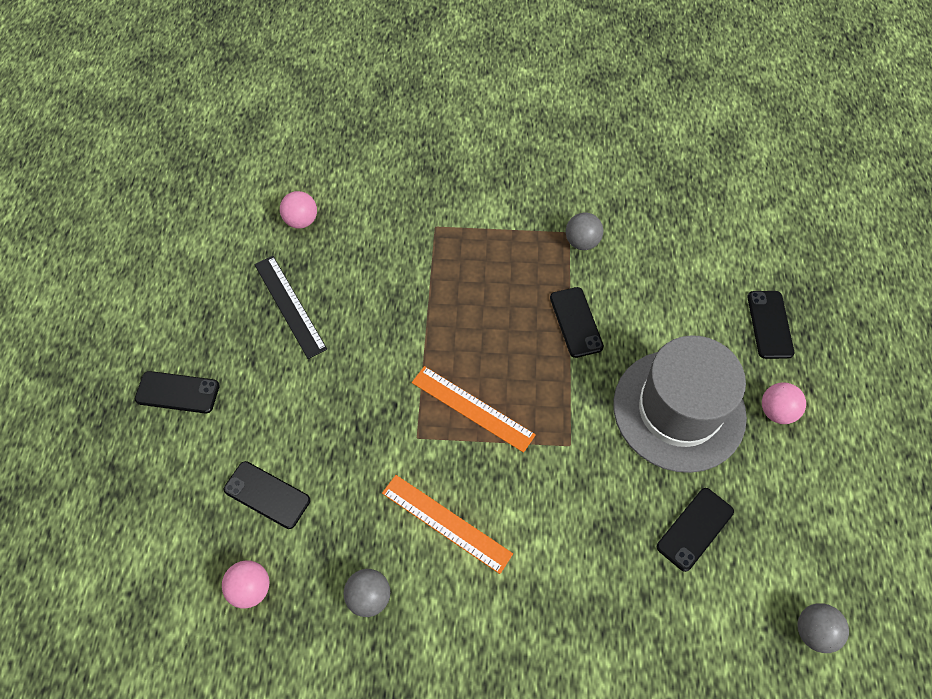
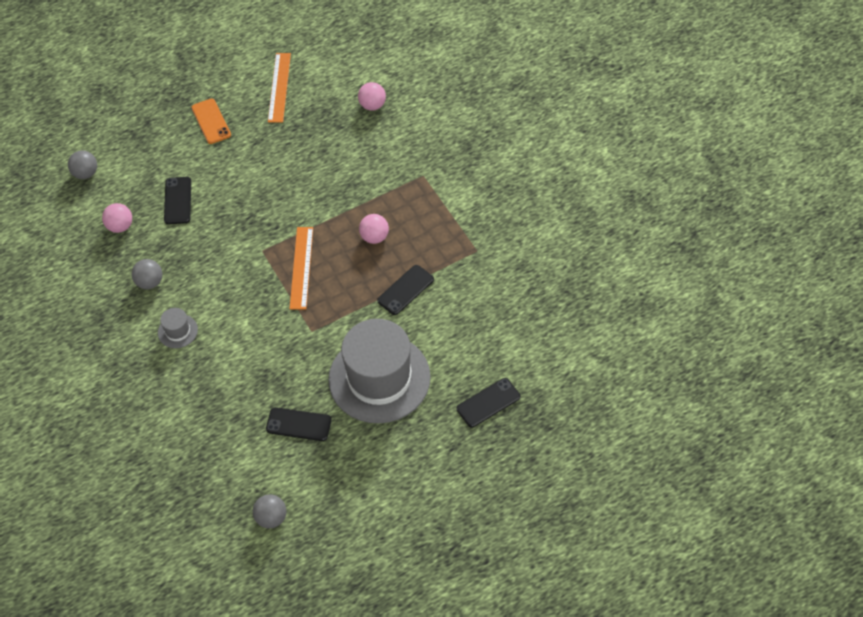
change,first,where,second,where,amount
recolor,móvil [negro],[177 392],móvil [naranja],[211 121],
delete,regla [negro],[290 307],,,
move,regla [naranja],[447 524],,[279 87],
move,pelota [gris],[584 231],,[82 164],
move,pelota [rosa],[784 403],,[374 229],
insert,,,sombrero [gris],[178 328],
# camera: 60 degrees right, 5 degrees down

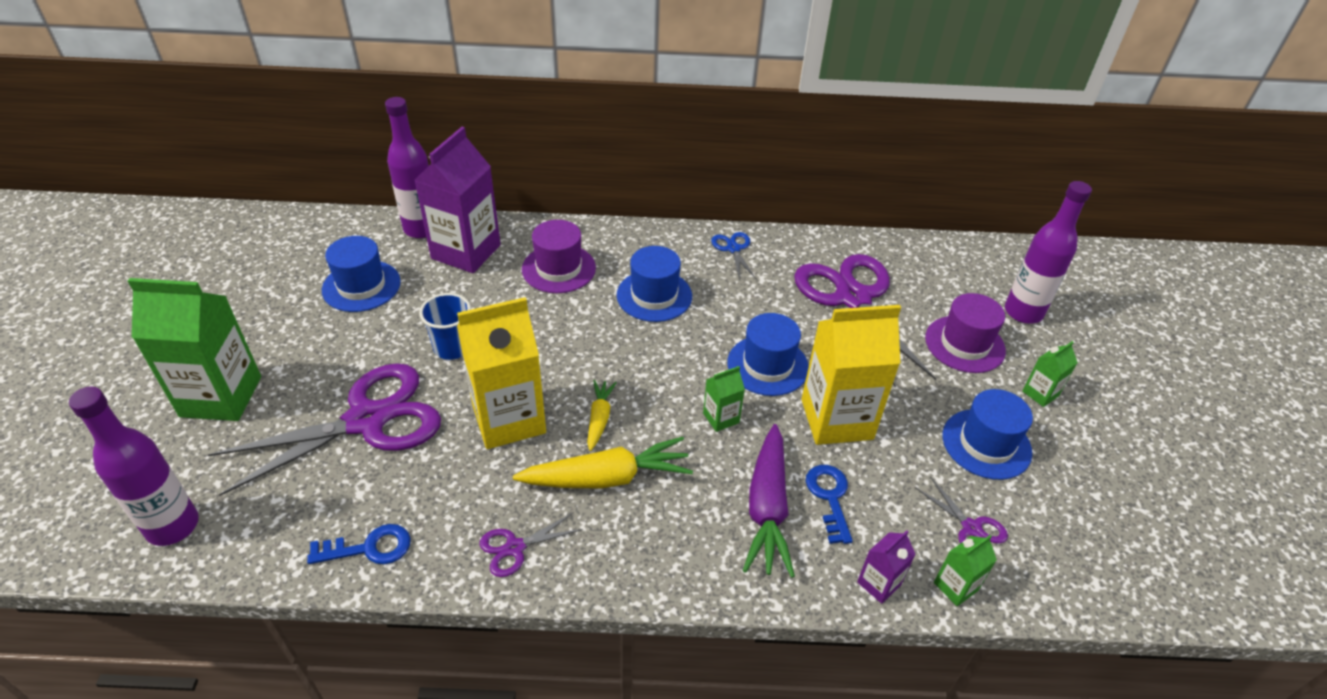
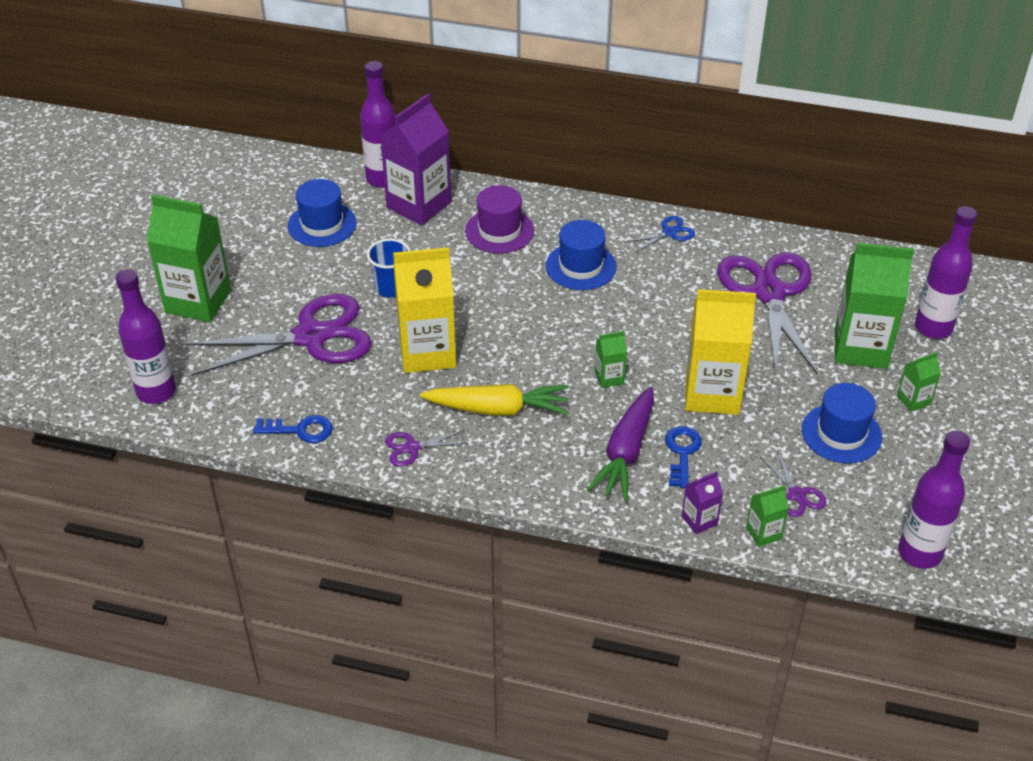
change,first,where,second,where,amount
delete,zanahoria [amarillo],[602 415],,,
rotate,tijeras [azul],[733 256],,[660 234],60 degrees clockwise
delete,sombrero [azul],[768 354],,,
replace,sombrero [morado],[965 333],cartón de leche [verde],[874 306],
insert,,,botella [morado],[934 499],
# camera: 15 degrees right, 0 degrees up

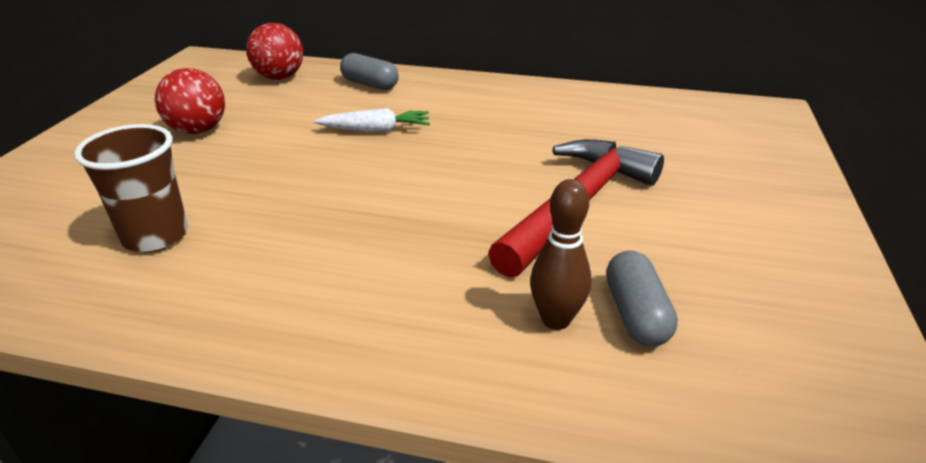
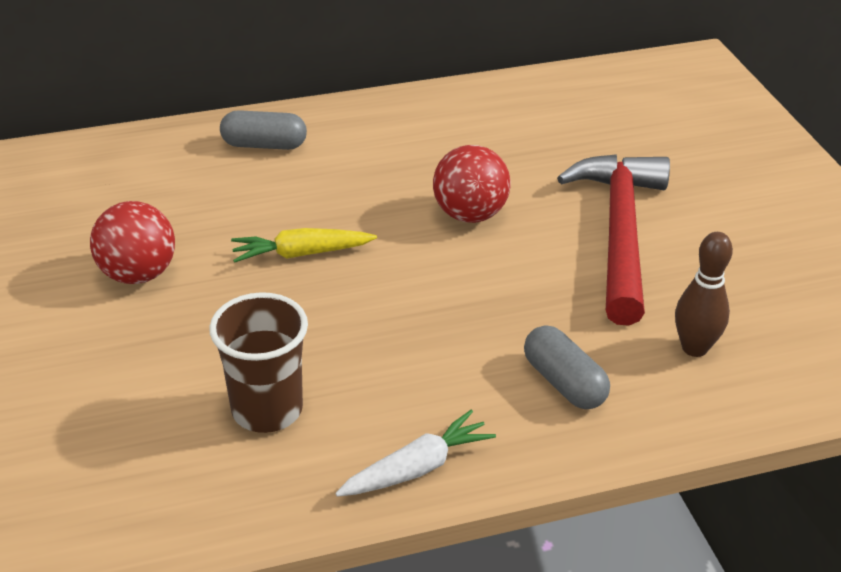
change,first,where,second,where,amount
move,pelota [rojo],[274 51],,[472 184],
move,zanahoria [blanco],[372 120],,[415 453],
move,cápsula [gris],[642 298],,[567 367],
insert,,,zanahoria [amarillo],[304 245],
# camera: 30 degrees left, 5 degrees up

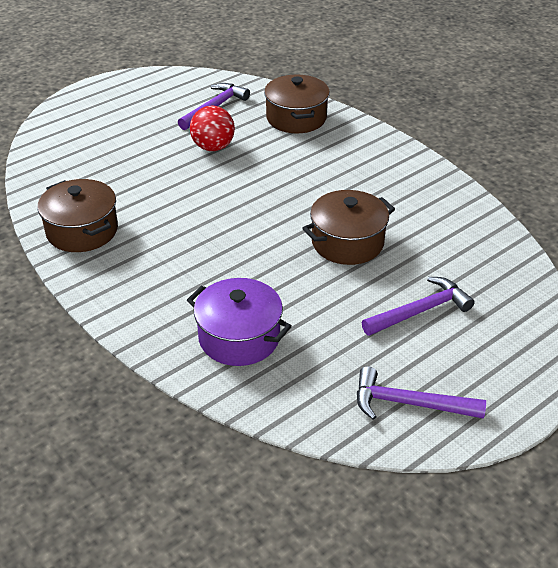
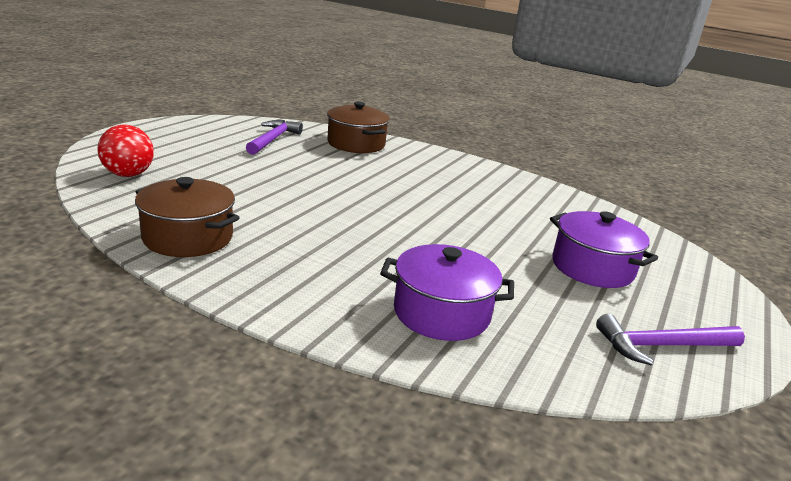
change,first,where,second,where,amount
move,pelota [rojo],[212 128],,[126 151],
delete,olla [marrón],[348 227],,,
replace,martillo [morado],[418 306],olla [morado],[604 249],
# camera: 25 degrees left, 15 degrees down

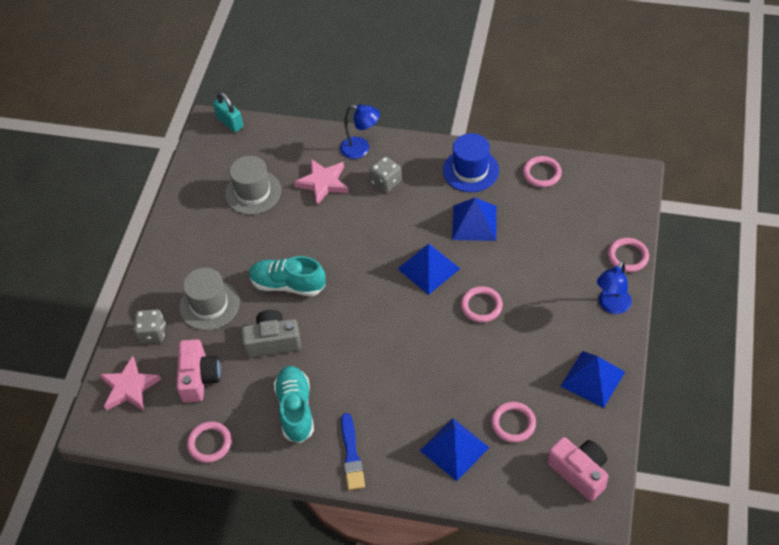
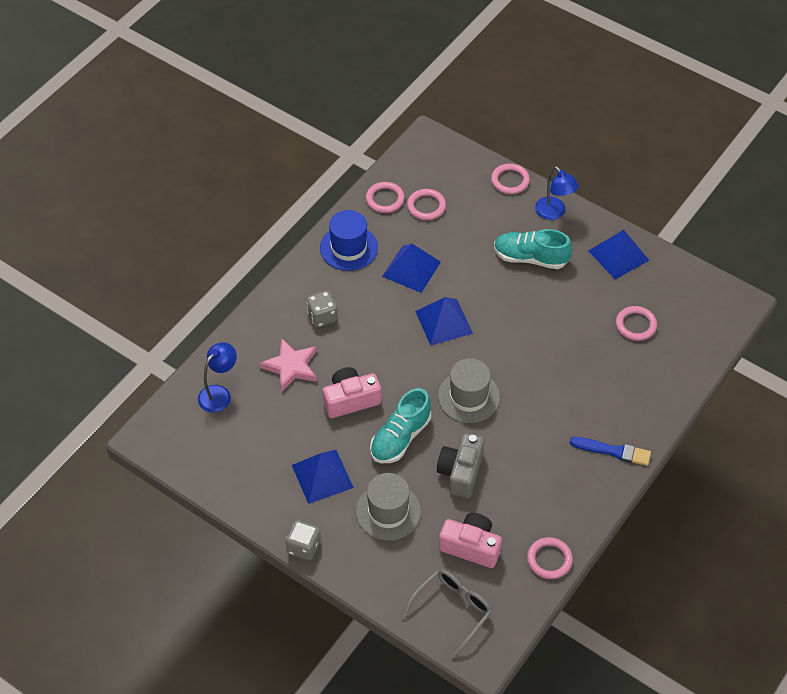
change,first,where,second,where,amount
replace,estrella [rosa],[130 383],gafas [gris],[446 613],
move,dado [gris],[149 326],,[303 540],
delete,candado [turquesa],[228 112],,,
move,sombrero [gris],[253 185],,[469 390],
move,zapato [turquesa],[294 404],,[533 249],
move,lámpara [azul],[360 131],,[217 377],
move,pirámide [azul],[455 449],,[323 477],
move,anillo [rosa],[482 304],,[426 204],
move,cámara [rosa],[578 469],,[352 392],
# camera: 70 degrees left, 0 degrees up

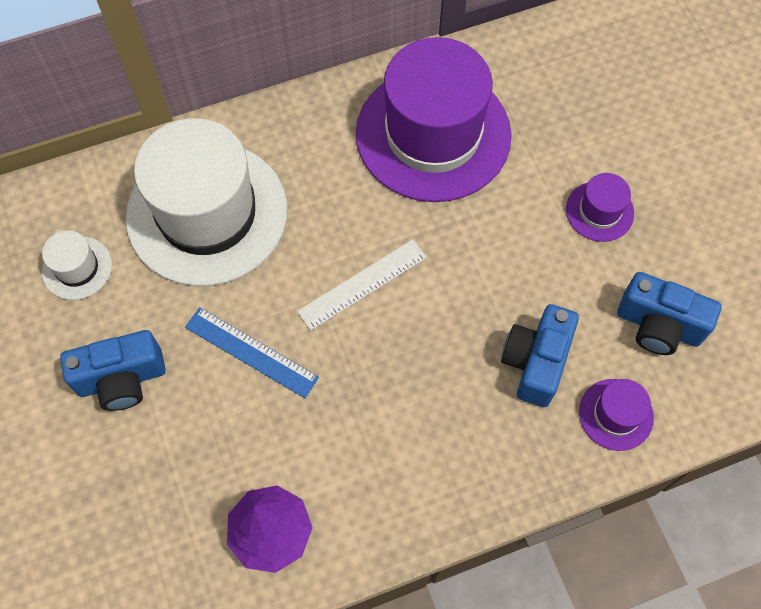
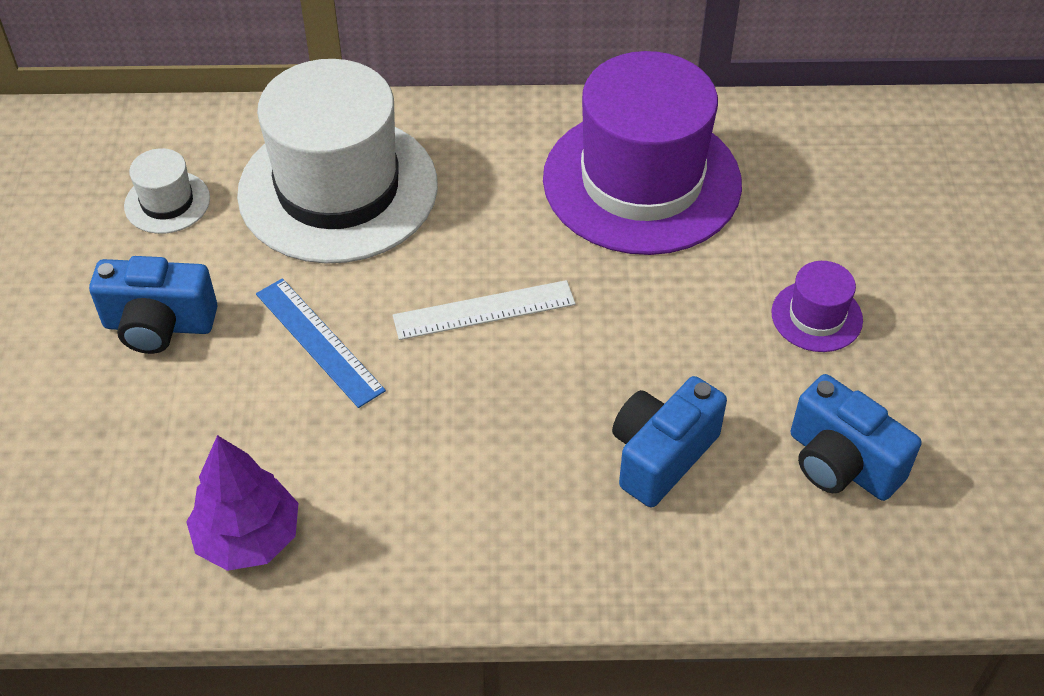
change,first,where,second,where,amount
delete,sombrero [morado],[616 415],,,
# camera: 20 degrees right, 15 degrees down

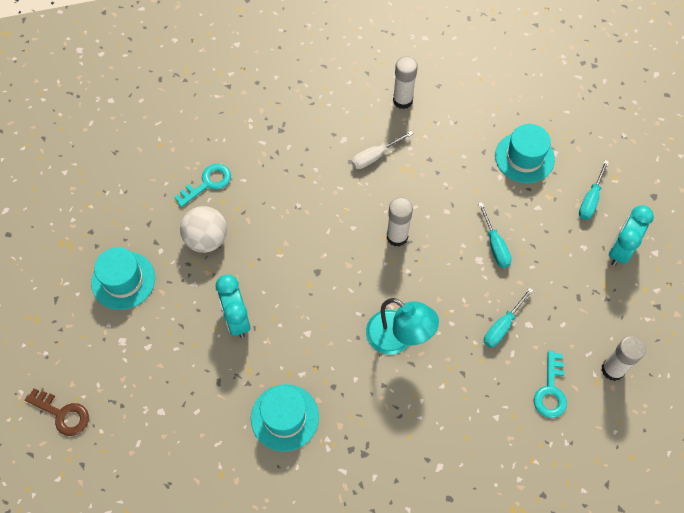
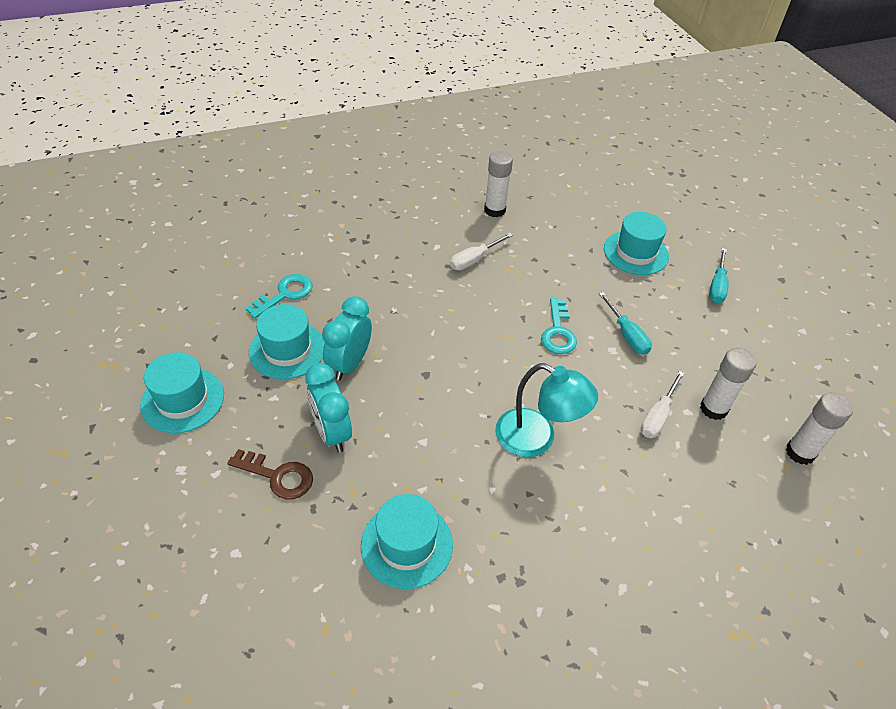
change,first,where,second,where,amount
move,llave [marrón],[57 412],,[270 474],
replace,pelota [blanco],[203 229],sombrero [turquesa],[287 341],
move,barra de pegamento [blanco],[400 222],,[728 384],
recolor,destornillador [turquesa],[508 317],destornillador [blanco],[662 404],
move,llave [turquesa],[550 384],,[559 326],
move,despertador [turquesa],[631 235],,[347 338],
# camera: 10 degrees left, 15 degrees down

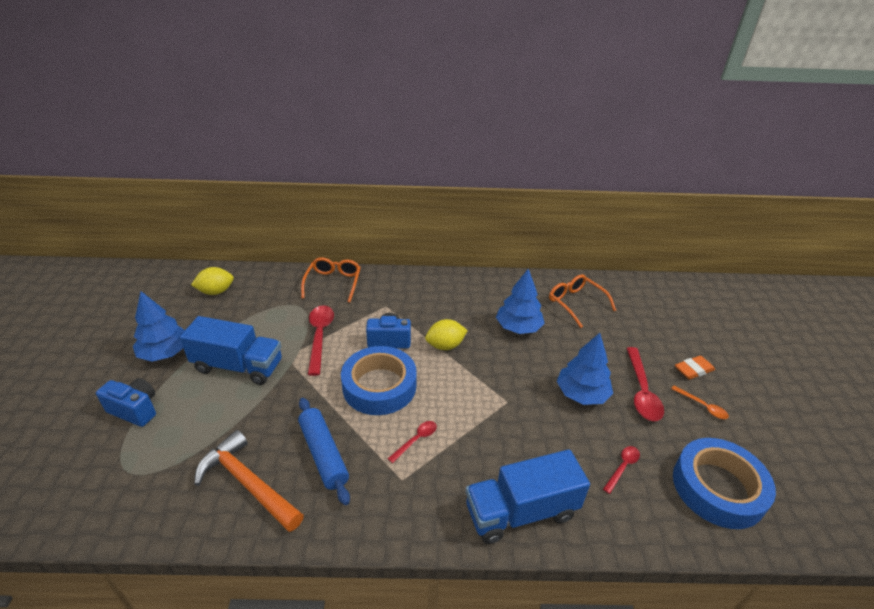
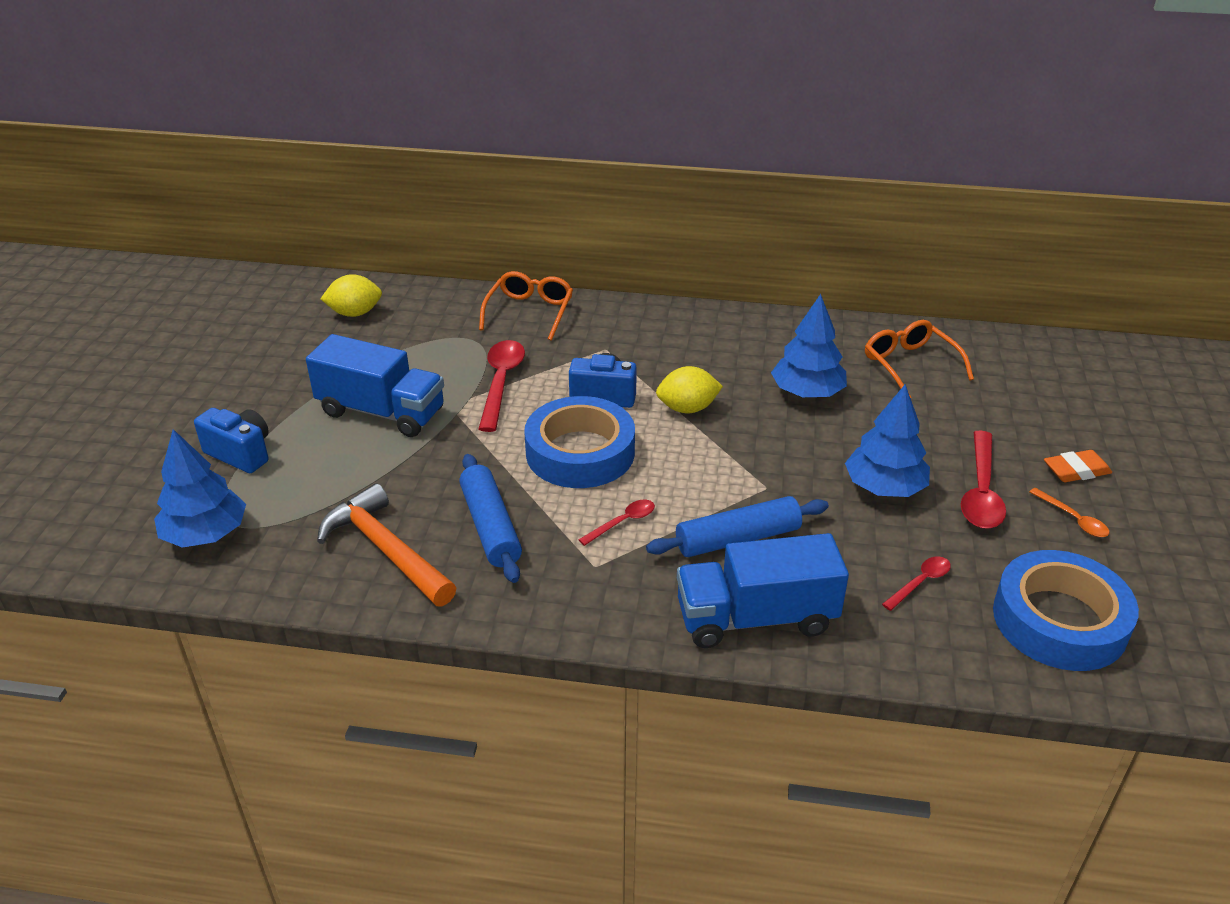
change,first,where,second,where,amount
move,árbol [azul],[159 326],,[200 488],
insert,,,rodillo [azul],[737 526],
# camera: 10 degrees right, 0 degrees up

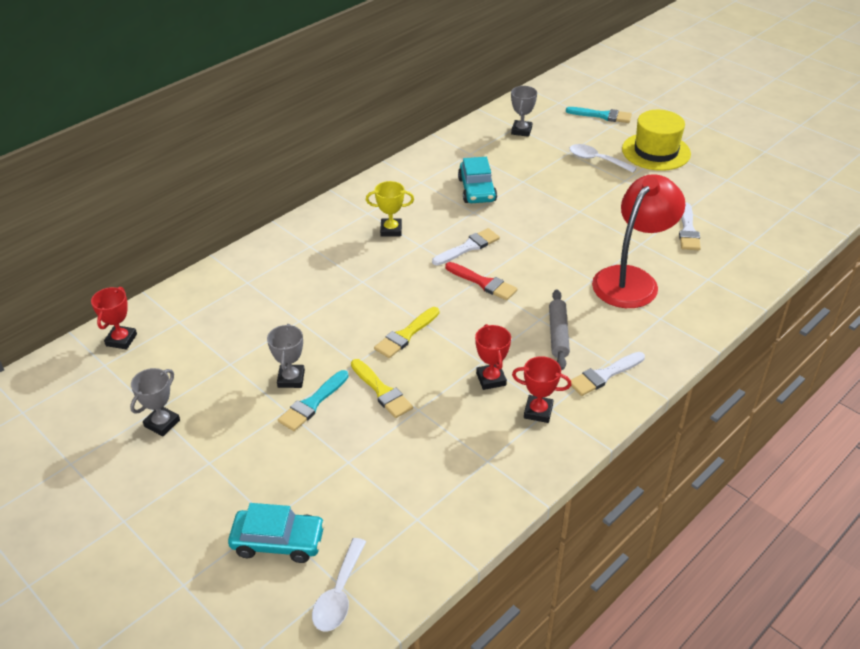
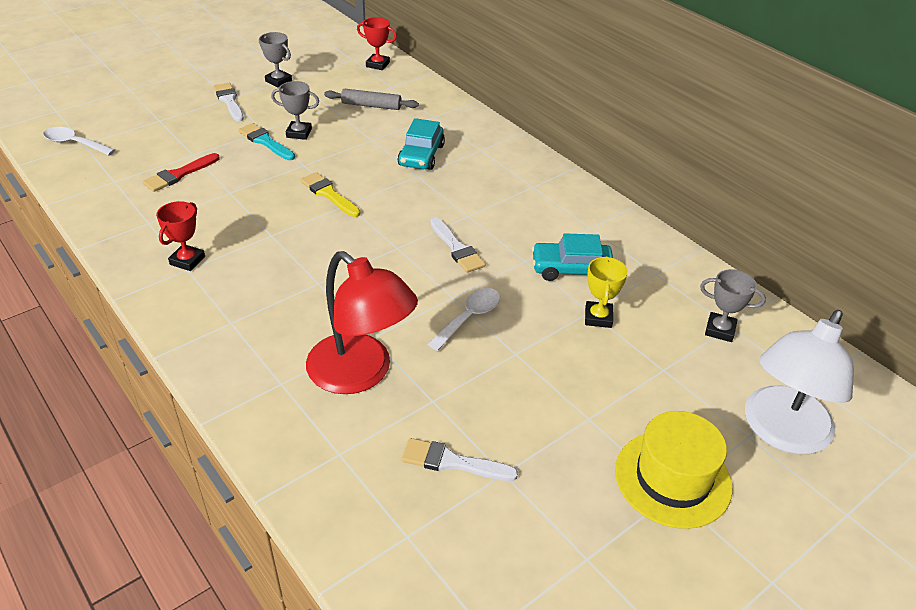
change,first,where,second,where,amount
move,coche [turquesa],[276 533],,[421 144],
delete,pincel [amarillo],[382 388],,,
move,trofeo [amarillo],[390 209],,[606 292],
move,pincel [rojo],[481 281],,[181 172],
delete,trofeo [rojo],[493 357],,,
move,rodillo [gris],[559 330],,[371 99],
replace,pincel [turquesa],[599 115],lámpara [blanco],[799 382],
move,cuchara [blanco],[603 158],,[464 319],
move,pincel [blanco],[608 374],,[228 102],
# camera: 95 degrees right, 0 degrees up

